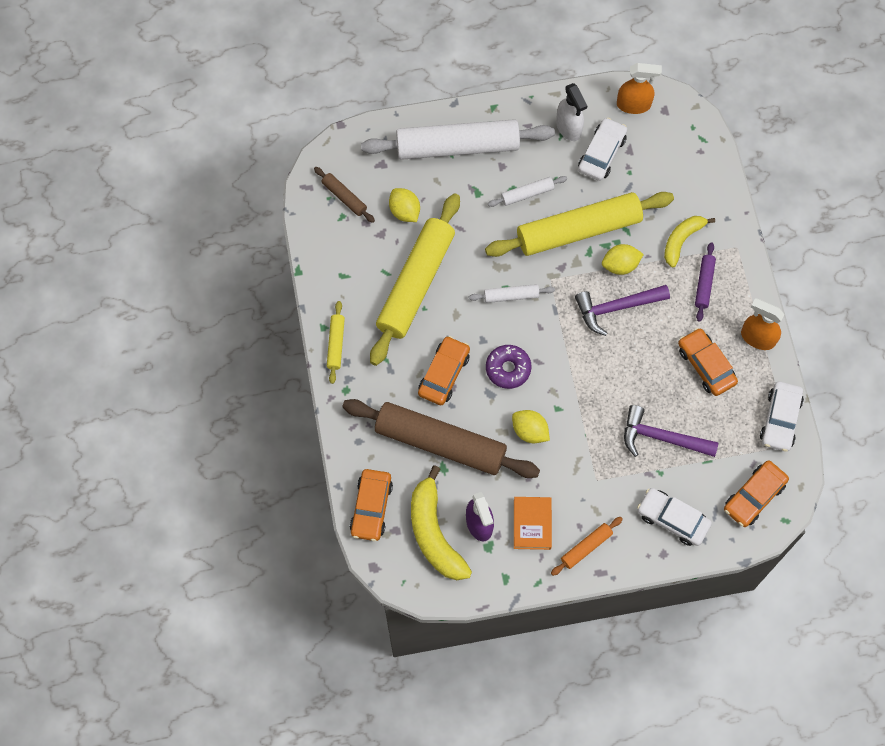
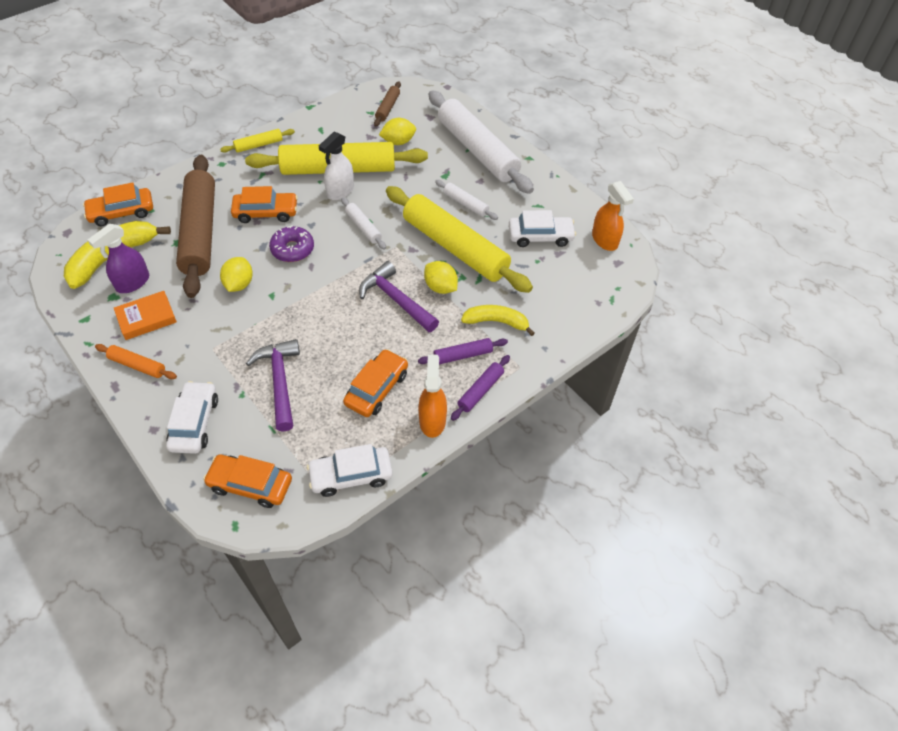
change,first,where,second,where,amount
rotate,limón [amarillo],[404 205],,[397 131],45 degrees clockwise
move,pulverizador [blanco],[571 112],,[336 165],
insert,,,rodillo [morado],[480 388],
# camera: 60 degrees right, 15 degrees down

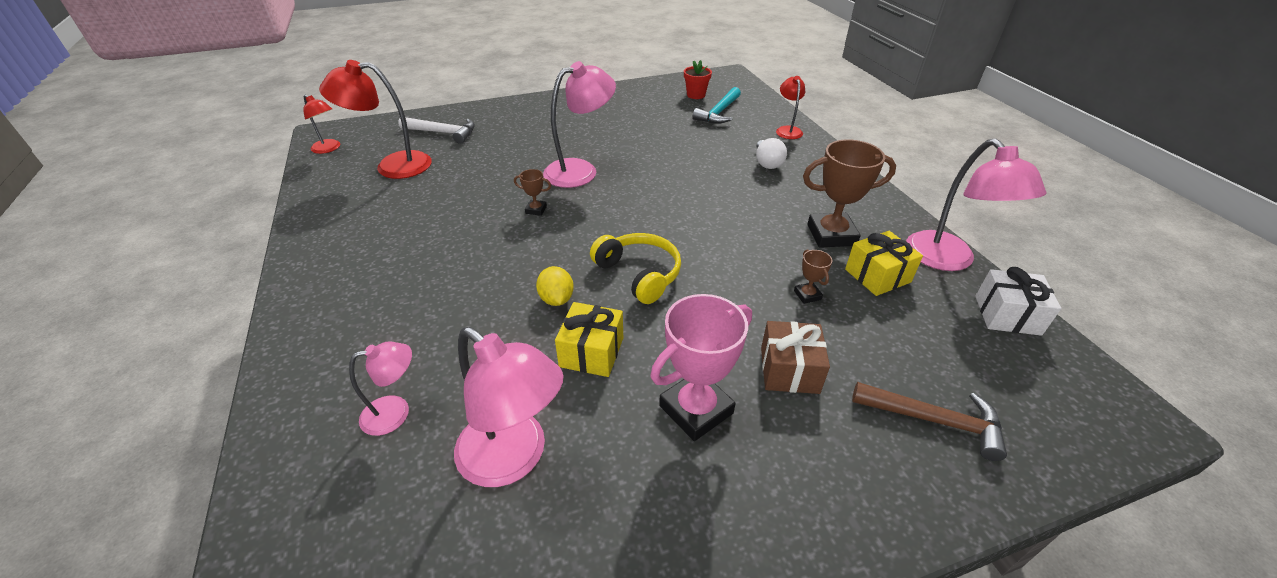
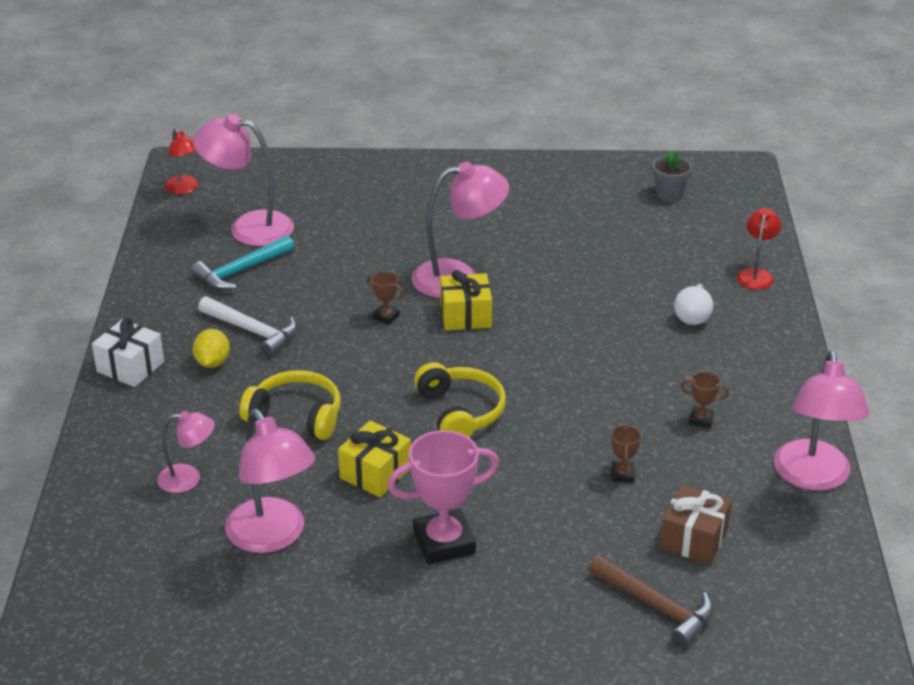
change,first,where,second,where,amount
recolor,lámpara [rojo],[375 119],lámpara [rosa],[243 180],
move,martillo [blanco],[436 130],,[247 326],
move,limón [amarillo],[555 286],,[211 348],
recolor,maceta [rojo],[698 79],maceta [gris],[672 176],
move,martillo [turquesa],[717 105],,[242 262],
move,regalo [marrón],[795 357],,[696 524],
resize,trofeo [marrón],[849 193],,[705 400],x0.46
move,regalo [amarillo],[884 263],,[466 300],
move,regalo [blanco],[1018 301],,[128 352],
insert,,,auriculares [amarillo],[290 405],
# camera: 20 degrees right, 5 degrees down

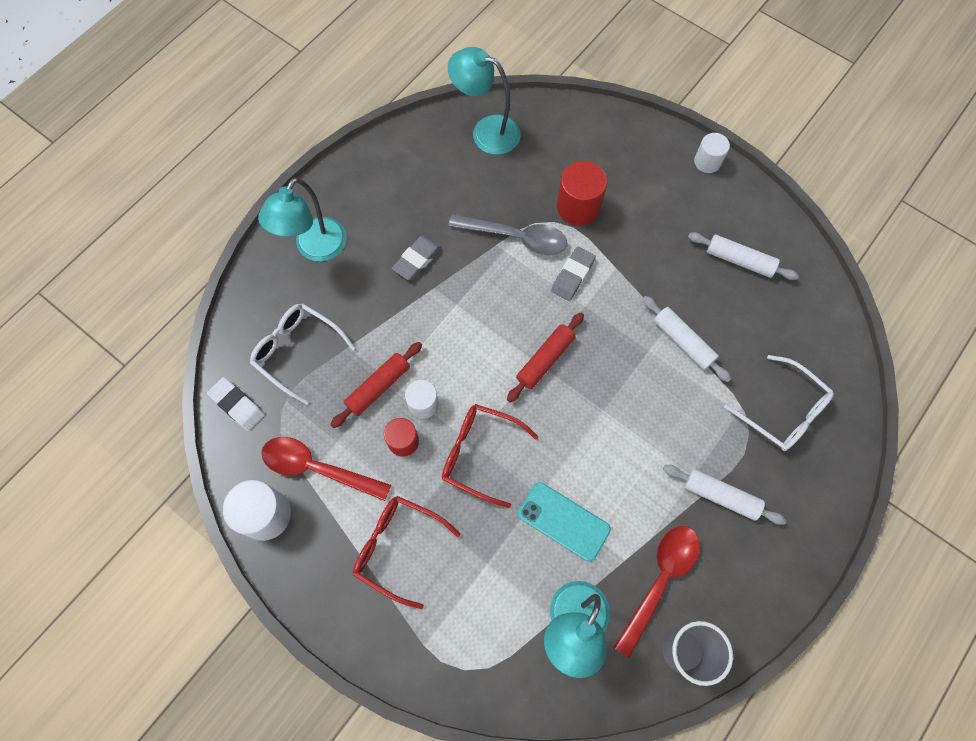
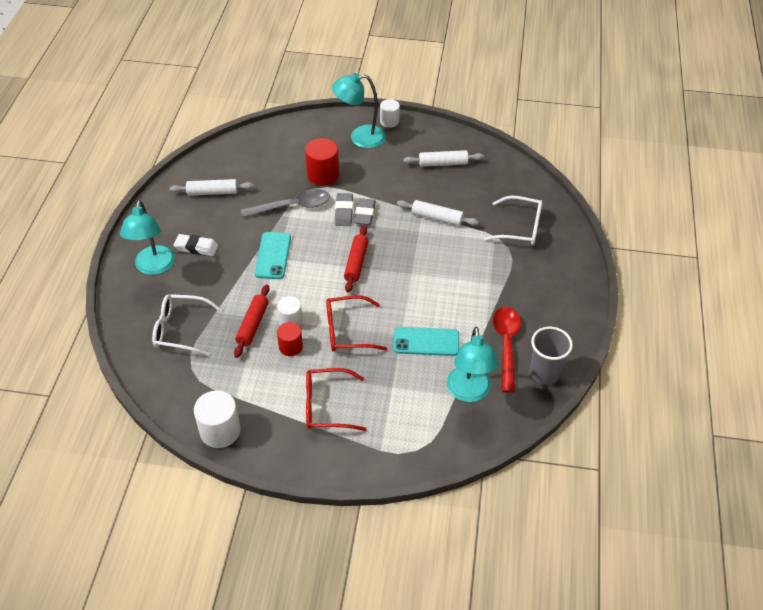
change,first,where,second,where,amount
move,goma de borrar [blanco],[236 404],,[196 245],
delete,cuchara [rojo],[326 469],,,
move,goma de borrar [gris],[417 257],,[365 211],
move,lámpara [turquesa],[484 101],,[359 110],
move,rodillo [blanco],[724 495],,[212 187],
insert,,,móvil [turquesa],[273 255],
# camera: 30 degrees left, 20 degrees down

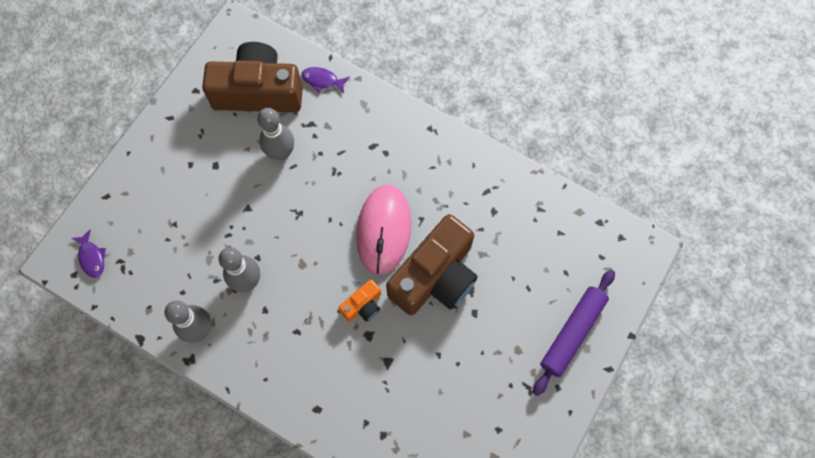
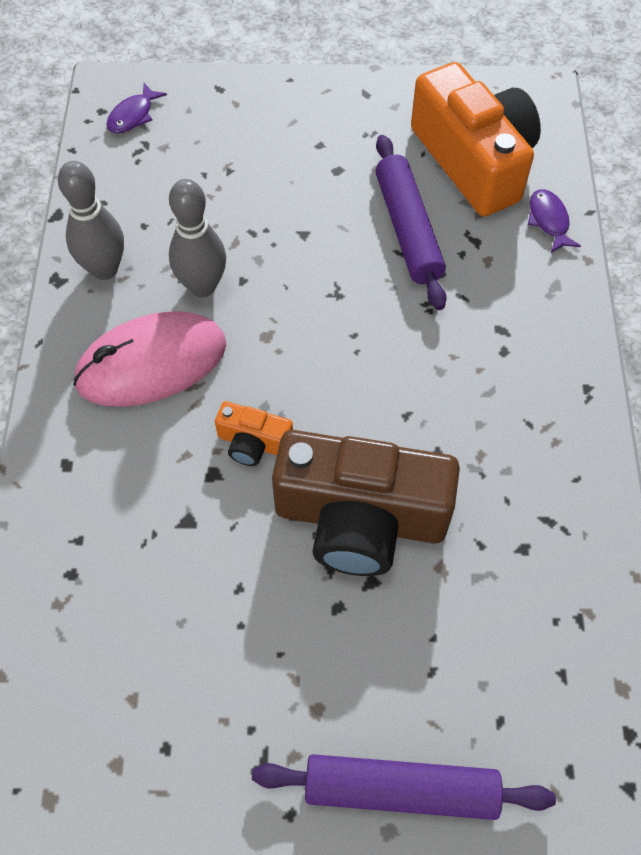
change,first,where,second,where,amount
recolor,cámara [marrón],[252 77],cámara [naranja],[476 139],
replace,bolo [gris],[275 134],rodillo [morado],[411 222],
move,ratón [rosa],[383 230],,[149 358],
# camera: 60 degrees right, 10 degrees down

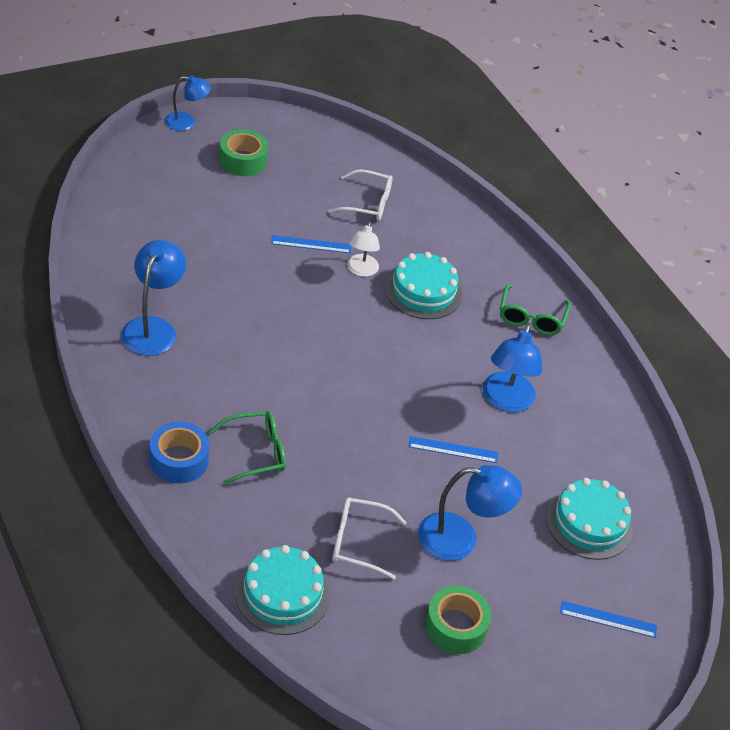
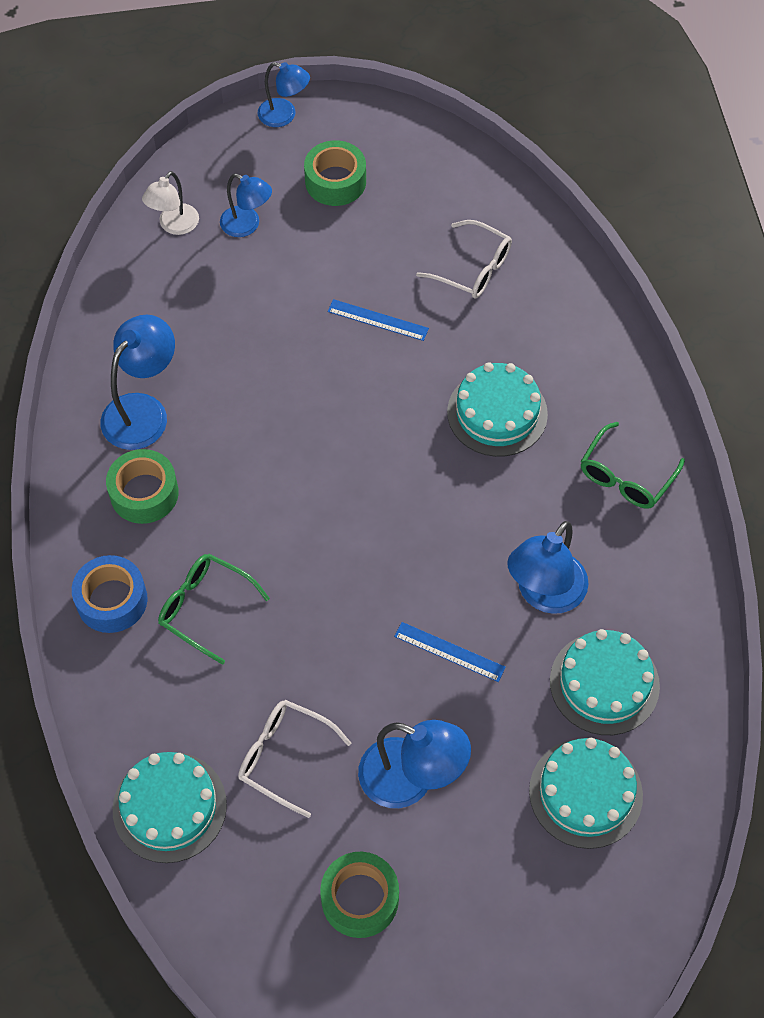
change,first,where,second,where,amount
rotate,gafas [verde],[247 448],,[214 609],150 degrees counterclockwise
move,lámpara [blanco],[363 249],,[170 203],
delete,regla [azul],[608 619],,,
insert,,,cinta adhesiva [verde],[142 486],
insert,,,lámpara [azul],[246 205],
insert,,,tarta [turquesa],[605 682],
# camera: 25 degrees right, 15 degrees up

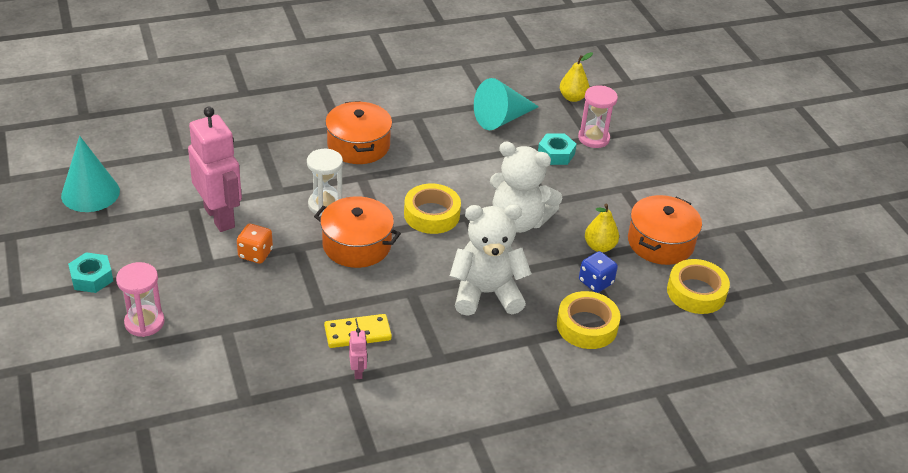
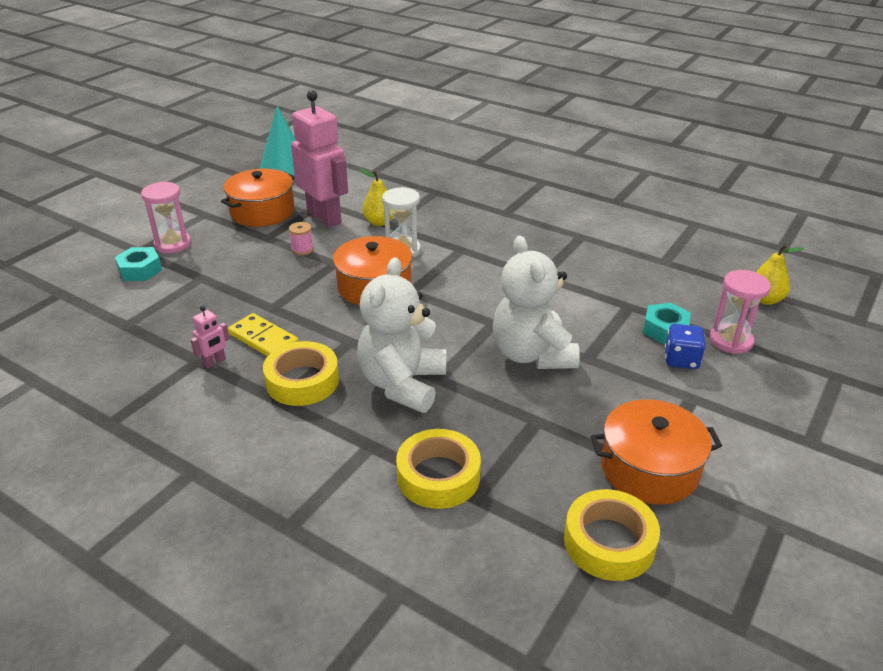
change,first,where,second,where,amount
move,tuerca [turquesa],[90 272],,[138 264],
rotate,robot [rosa],[215 169],,[319 159],60 degrees counterclockwise
replace,dado [naranja],[255 244],carrete [rosa],[301 239],
move,olla [naranja],[358 132],,[258 198],
move,cinta adhesiva [amarillo],[432 208],,[301 373],
rotate,osito [blanco],[491 260],,[401 335],120 degrees counterclockwise
delete,cono [turquesa],[506 104],,,
move,dado [azul],[598 272],,[685 346],
move,pera [amarillo],[602 228],,[376 197],
# camera: 55 degrees right, 5 degrees down

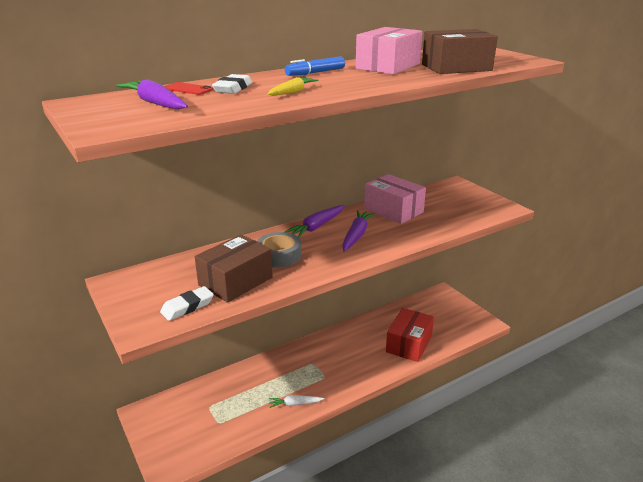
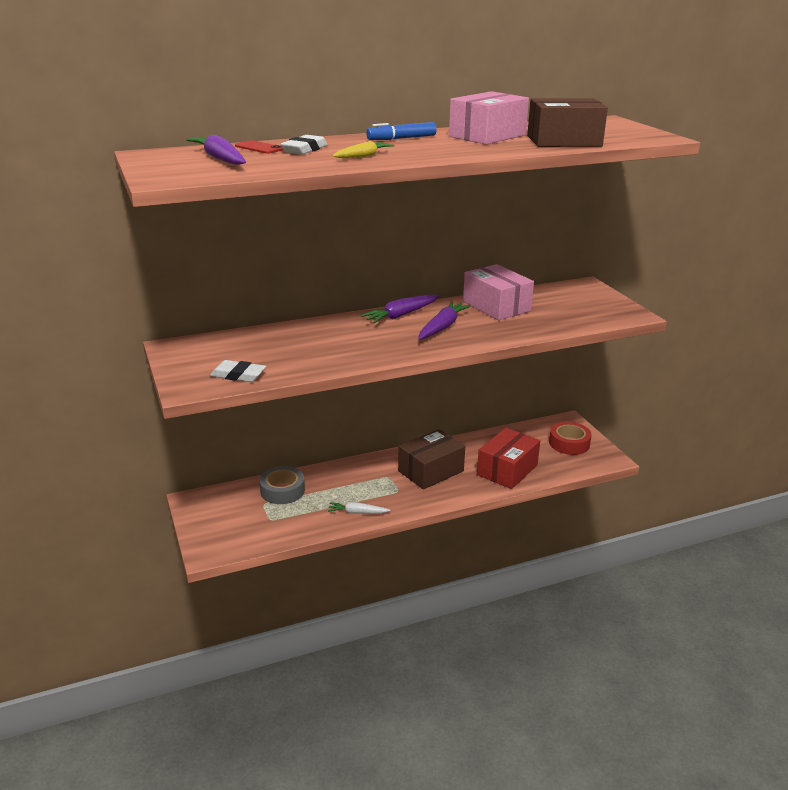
change,first,where,second,where,amount
rotate,goma de borrar [blanco],[187 303],,[238 371],45 degrees clockwise
move,caja [marrón],[234 268],,[431 459],
move,cinta adhesiva [gris],[279 249],,[282 485],
insert,,,cinta adhesiva [rojo],[570 438],
# camera: 10 degrees right, 0 degrees up

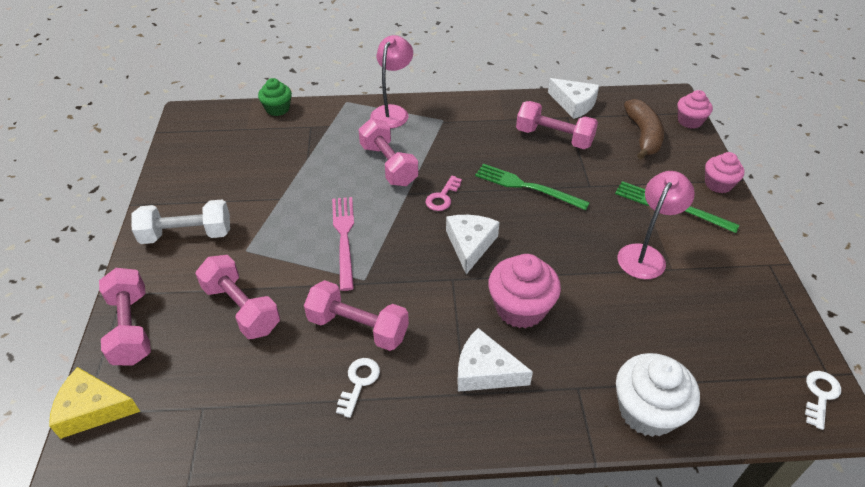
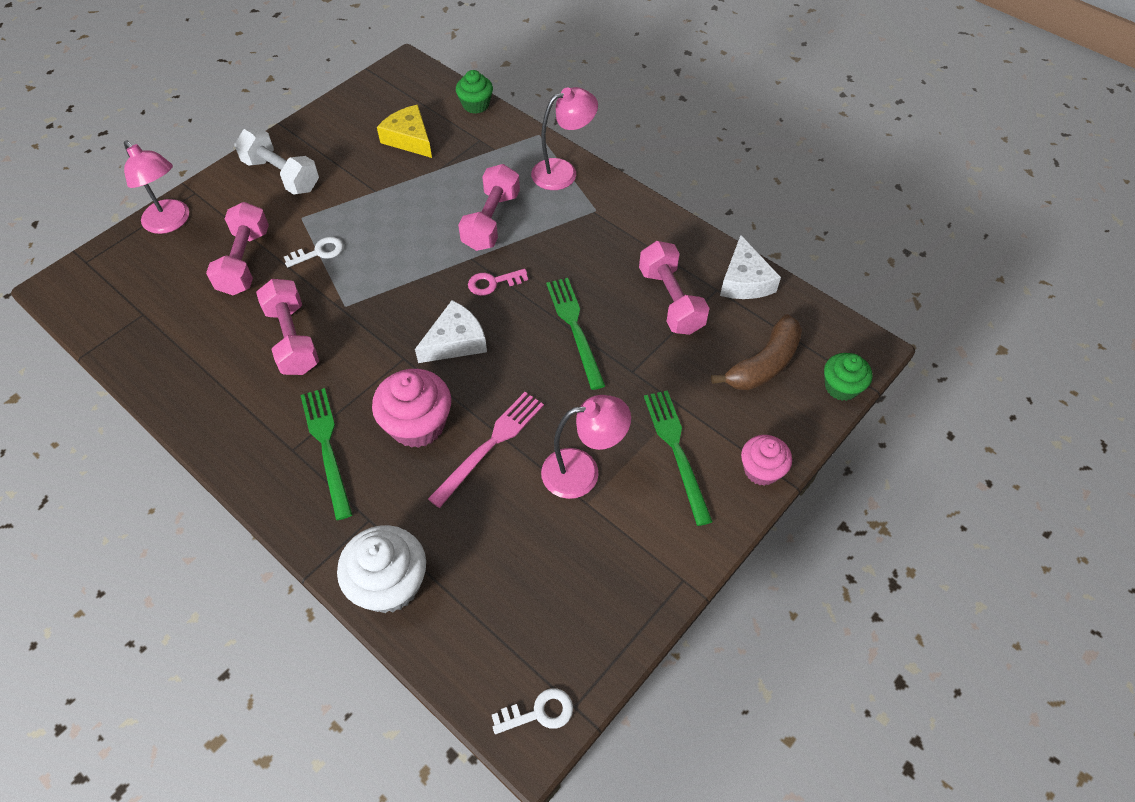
change,first,where,second,where,amount
move,queso [amarillo],[94 403],,[404 131],
replace,mancuerna [rosa],[125 317],lámpara [rosa],[156 187],
move,tenedor [rosa],[343 244],,[486 450],
move,llave [blanco],[358 388],,[313 252],
replace,queso [blanco],[495 360],tenedor [verde],[326 454],
recolor,magdalena [rosa],[695 109],magdalena [verde],[848 377],
# camera: 45 degrees right, 10 degrees up

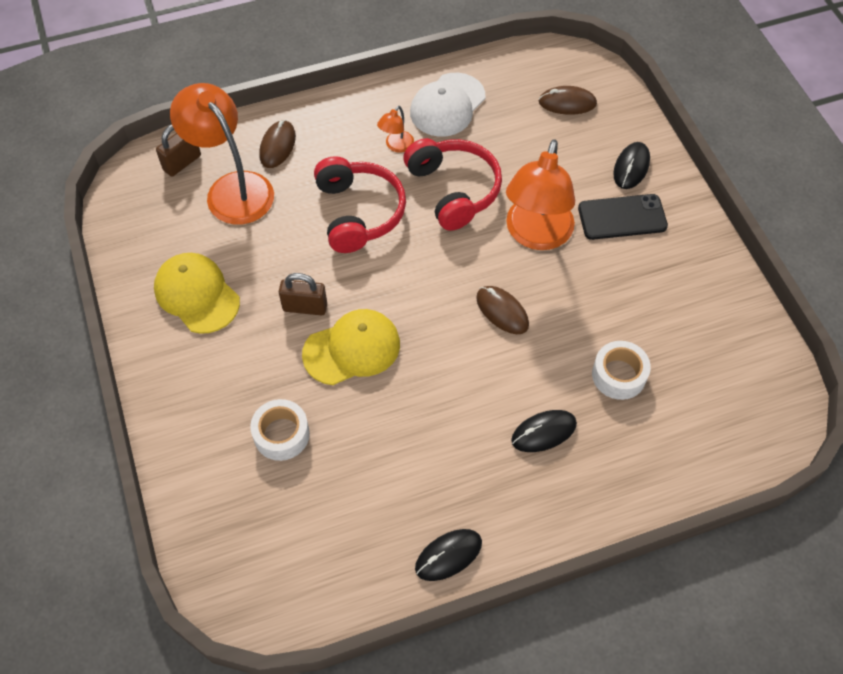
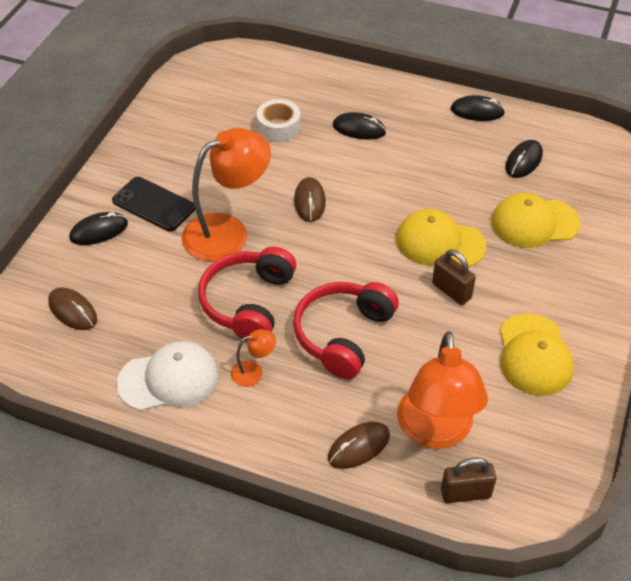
change,first,where,second,where,amount
replace,cinta adhesiva [blanco],[280 430],gorra [amarillo],[536 220],
insert,,,ratón [negro],[524 159],
# camera: 140 degrees left, 10 degrees down

